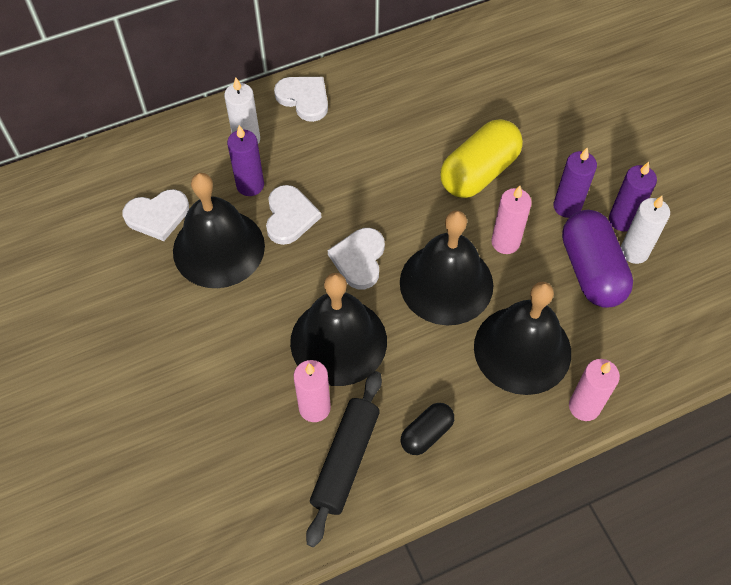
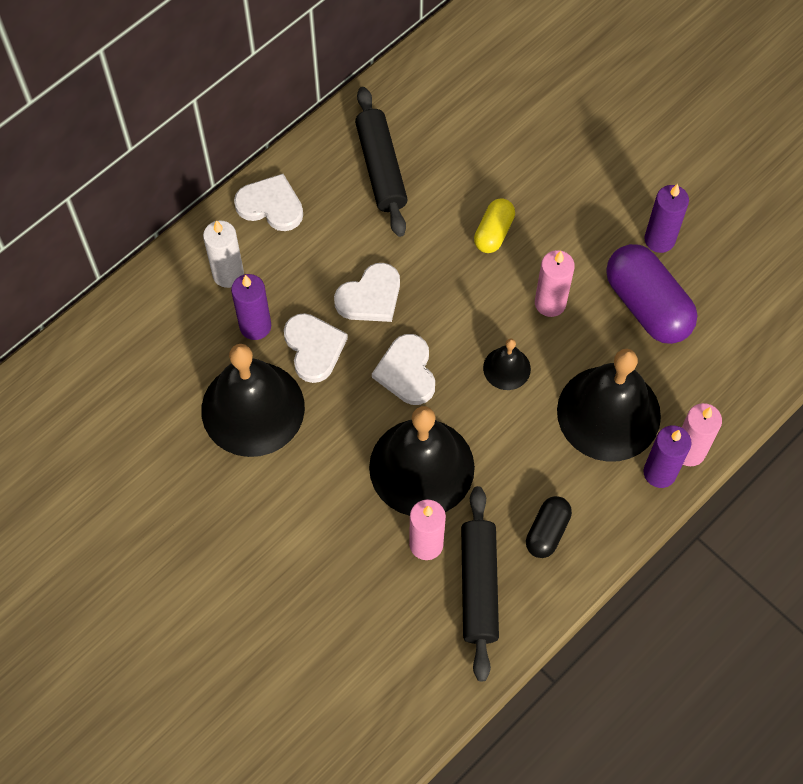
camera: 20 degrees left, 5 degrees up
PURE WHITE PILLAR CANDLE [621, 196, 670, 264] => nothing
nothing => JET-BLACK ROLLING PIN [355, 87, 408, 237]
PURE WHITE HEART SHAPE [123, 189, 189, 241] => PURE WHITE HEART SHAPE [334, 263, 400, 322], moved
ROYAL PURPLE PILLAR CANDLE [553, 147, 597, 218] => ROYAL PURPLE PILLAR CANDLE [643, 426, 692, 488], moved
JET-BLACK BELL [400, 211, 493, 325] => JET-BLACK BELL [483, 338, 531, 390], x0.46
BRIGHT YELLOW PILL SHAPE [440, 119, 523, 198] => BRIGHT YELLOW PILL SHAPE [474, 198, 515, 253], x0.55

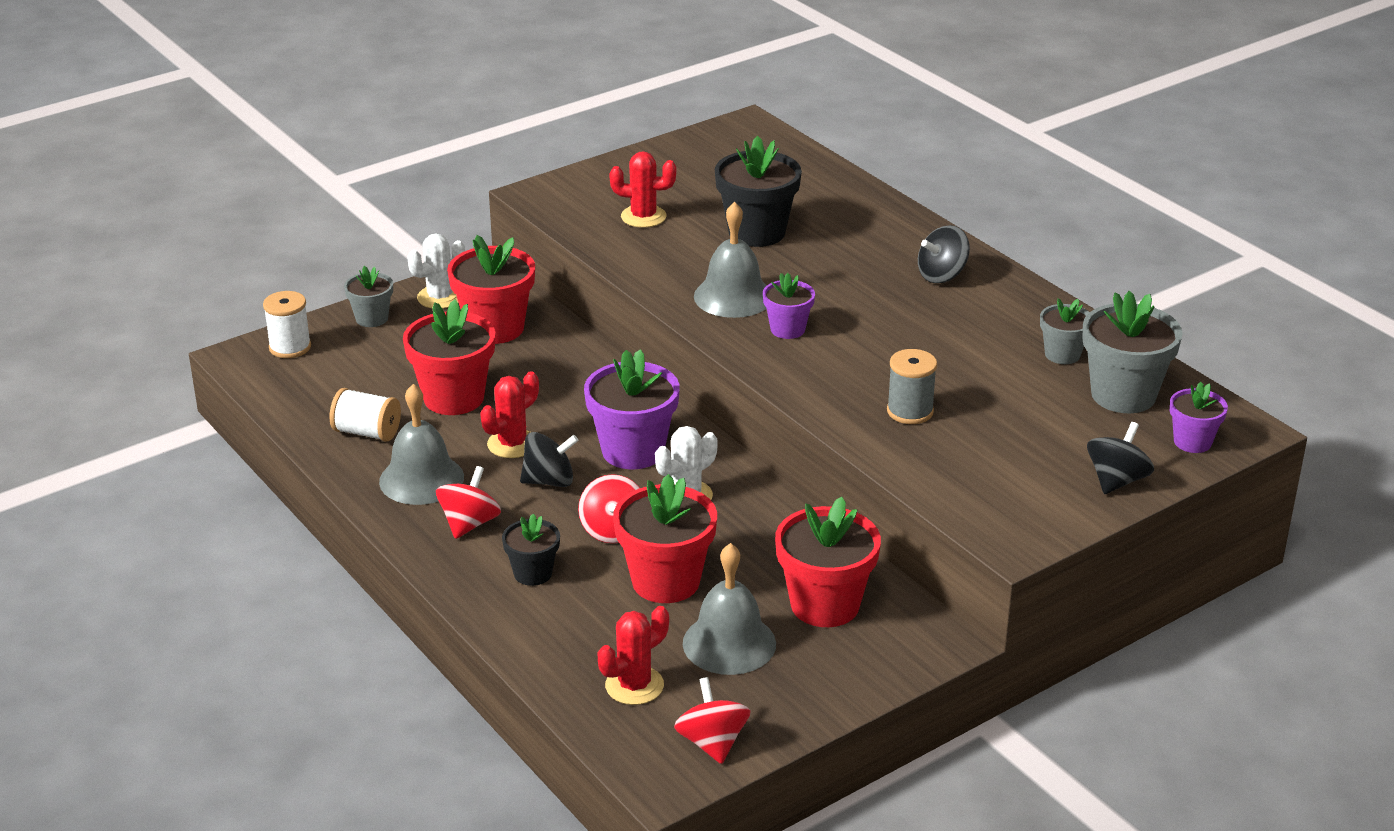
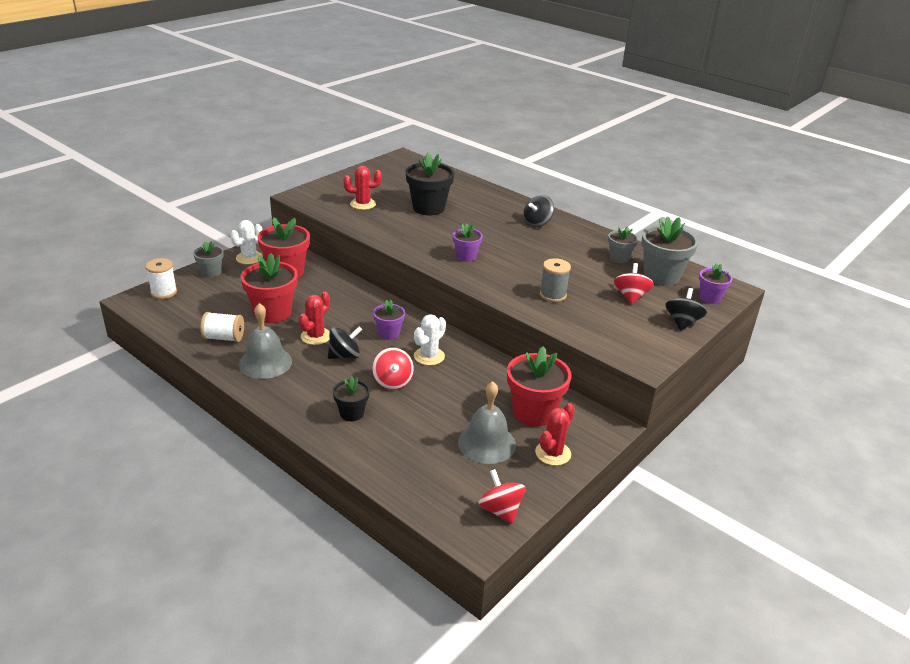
camera: 15 degrees left, 0 degrees up
RED PLANT POT [613, 474, 717, 603] => nothing
GREY BELL [694, 202, 767, 318] => nothing
RED WHIRLIGIG [436, 466, 501, 539] => RED WHIRLIGIG [614, 263, 654, 305], moved
RED SAGUARO CACTUS [597, 606, 669, 705] => RED SAGUARO CACTUS [535, 403, 575, 466], moved
ROYAL PURPLE PLANT POT [584, 349, 679, 469] => ROYAL PURPLE PLANT POT [373, 300, 405, 340], x0.57

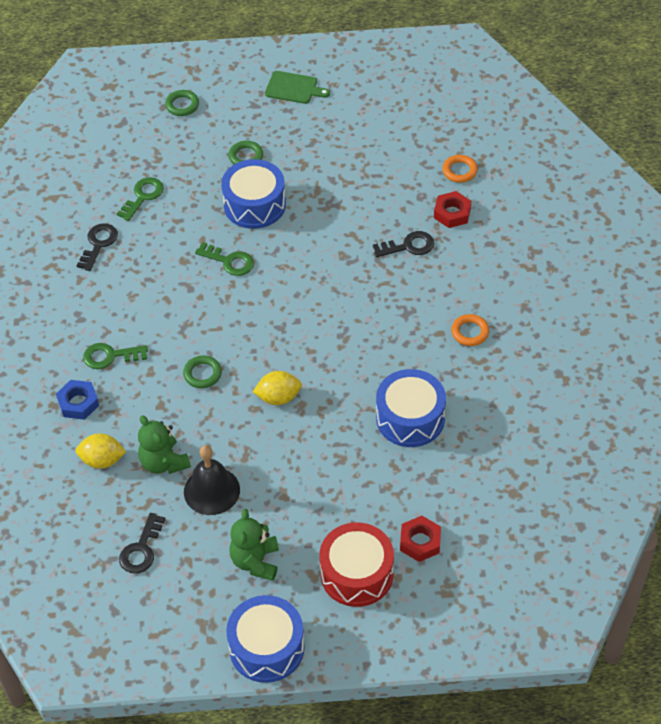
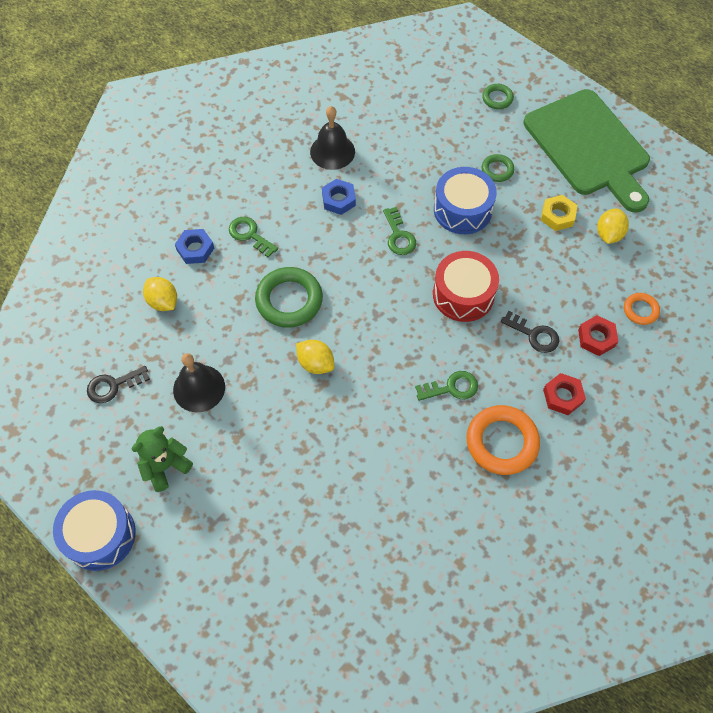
camera: 45 degrees right, 10 degrees up
EMERALD TEDDY BEAR [138, 415, 191, 474] => nothing
ROYAL BLUE SNARE DRUM [376, 369, 446, 447] => nothing
nothing => ROYAL BLUE HEX NUT [322, 179, 356, 215]
nothing => BRIGHT YELLOW HEX NUT [541, 195, 577, 231]
nothing => BRIGHT YELLOW TOY LEMON [597, 208, 629, 244]
EMERALD KEY [117, 177, 164, 221] => EMERALD KEY [415, 371, 478, 401], moved
RED SNARE DRUM [319, 522, 394, 607] => RED SNARE DRUM [433, 251, 499, 322], moved
RED HEX NUT [400, 516, 441, 562] => RED HEX NUT [543, 373, 586, 415], moved
JET-BLACK KEY [77, 223, 118, 271] => JET-BLACK BELL [310, 106, 355, 170]
EMERALD HOOP [183, 356, 222, 388] => EMERALD HOOP [255, 267, 323, 328], x1.90
EMERALD CUTTING BOARD [265, 71, 330, 104] => EMERALD CUTTING BOARD [524, 89, 650, 213], x2.49
BRIGHT ORANGE HOOP [451, 314, 489, 346] => BRIGHT ORANGE HOOP [466, 405, 540, 475], x1.90

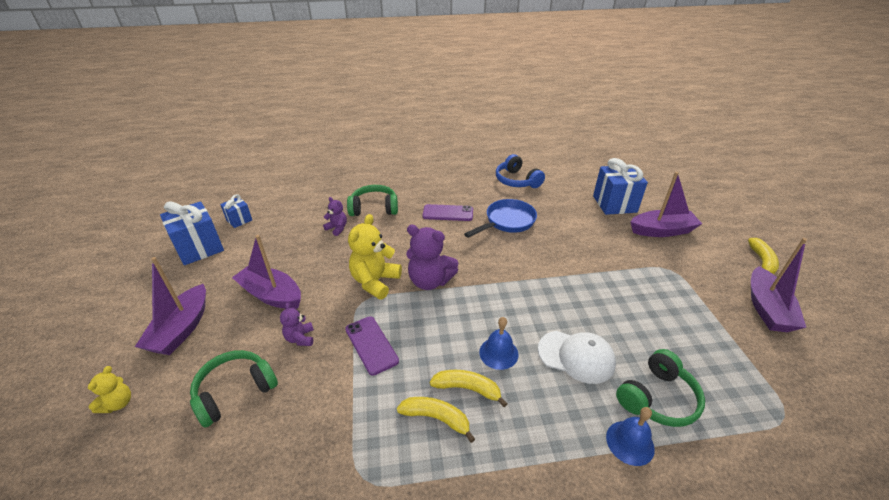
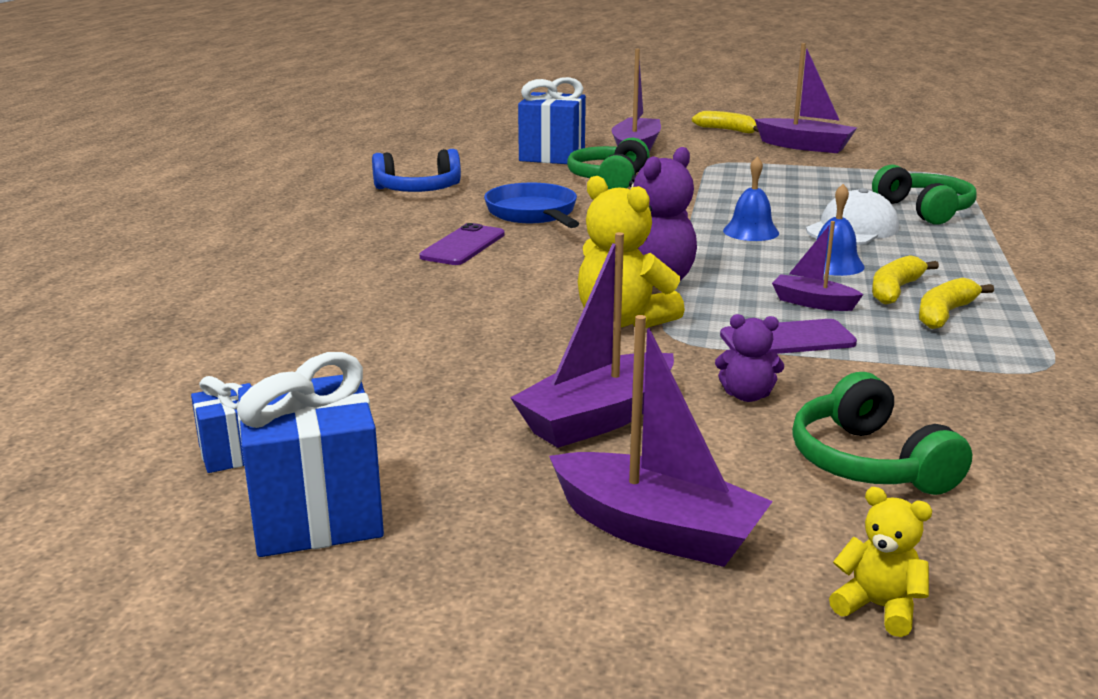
camera: 70 degrees left, 15 degrees down
ROYAL PURPLE TEDDY BEAR [323, 197, 347, 236] => nothing
nothing => ROYAL PURPLE BOAT [772, 221, 864, 311]
EMERALD HEADPHONES [347, 185, 398, 216] => EMERALD HEADPHONES [567, 138, 650, 189], moved
ROYAL BLUE BELL [606, 407, 655, 466] => ROYAL BLUE BELL [723, 156, 779, 241], moved

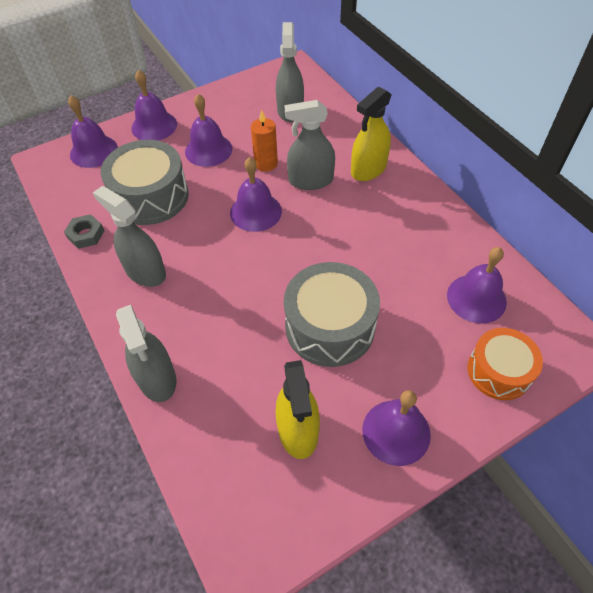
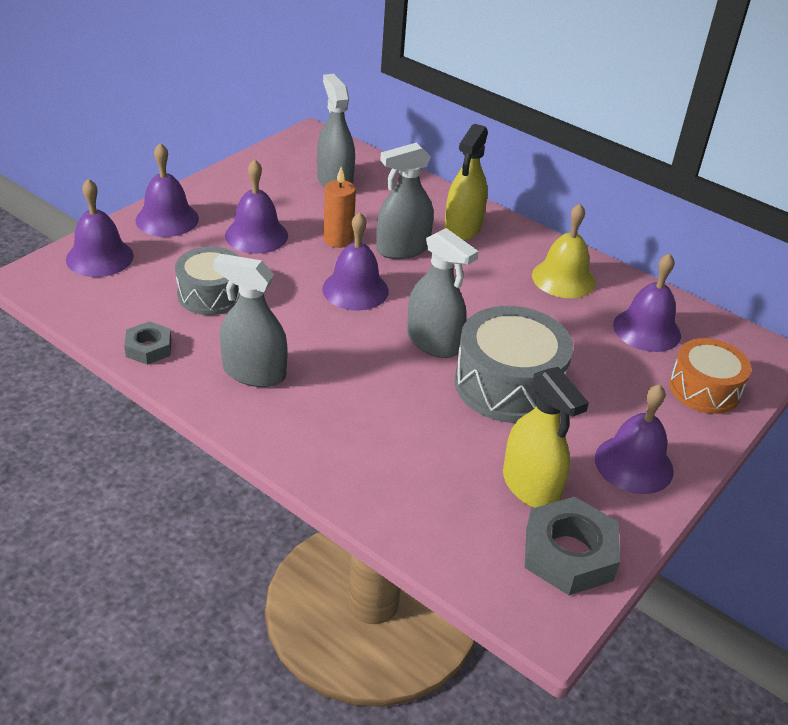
camera: 25 degrees left, 15 degrees down
nothing => GREY HEX NUT [524, 497, 620, 595]
nothing => BRIGHT YELLOW BELL [532, 204, 596, 298]
GREY SPRAY BOTTLE [116, 305, 177, 402] => GREY SPRAY BOTTLE [407, 228, 478, 358], moved
GREY SNARE DRUM [100, 140, 189, 225] => GREY SNARE DRUM [175, 247, 240, 315], x0.66

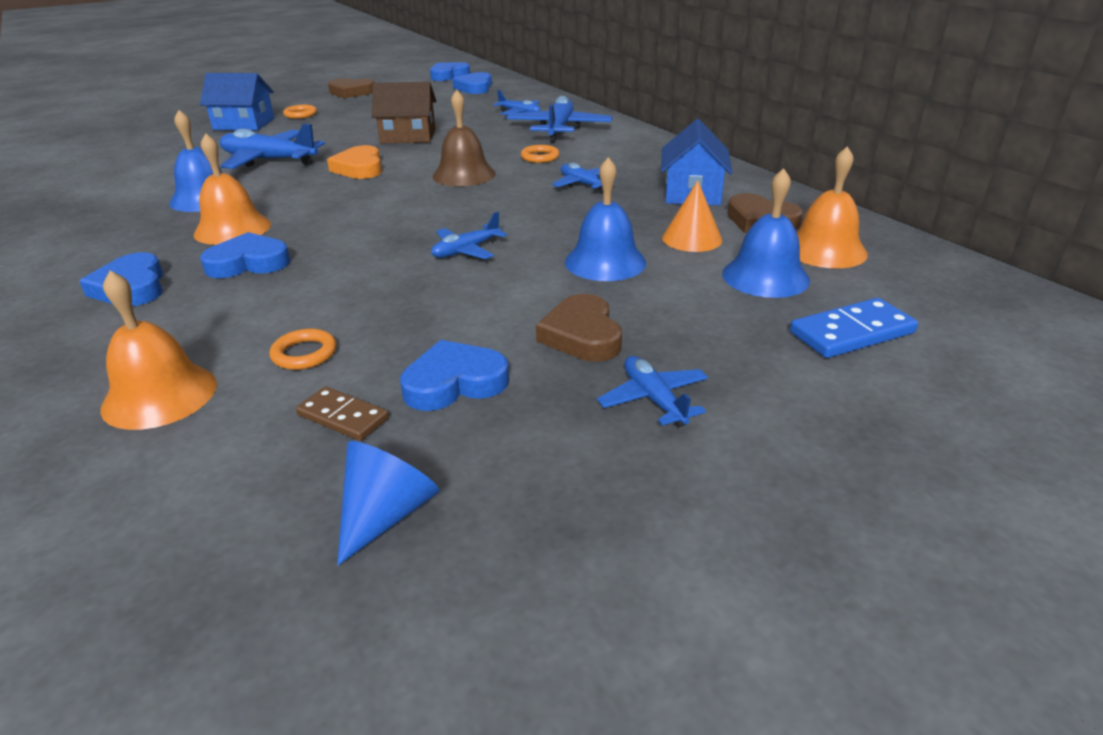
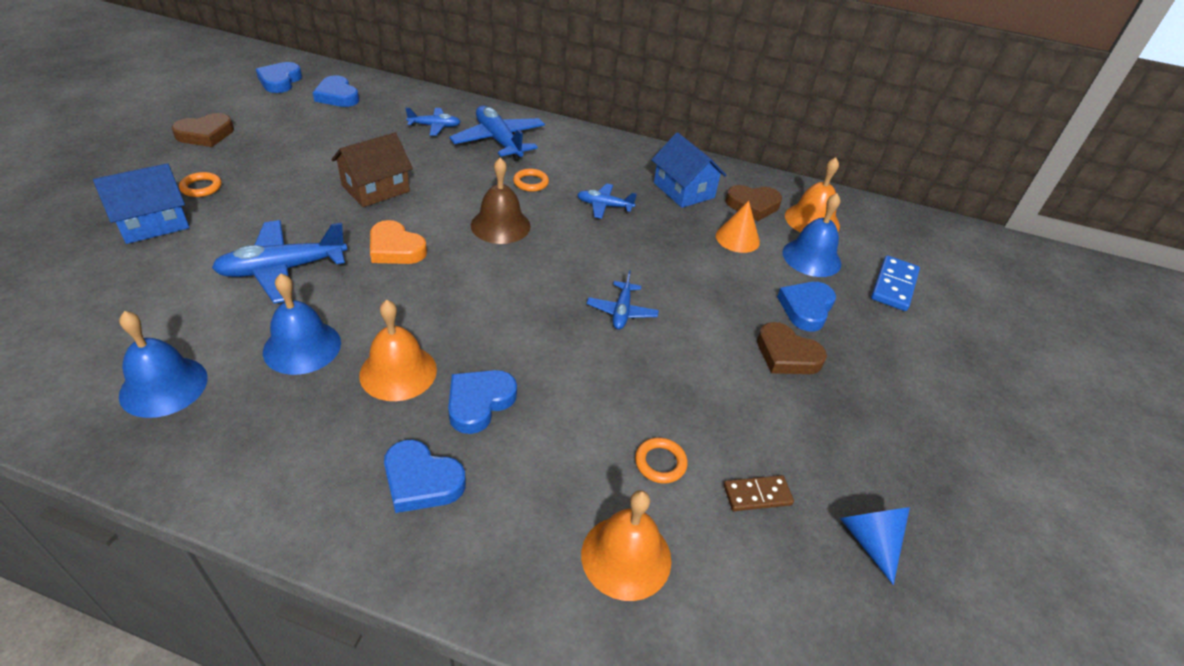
camera: 45 degrees left, 10 degrees up
ROYAL BLUE AEROPLANE [597, 356, 708, 428] => nothing
ROYAL BLUE HEART SHAPE [400, 340, 509, 411] => ROYAL BLUE HEART SHAPE [777, 282, 836, 331], moved
ROYAL BLUE BELL [565, 157, 646, 281] => ROYAL BLUE BELL [119, 311, 208, 418], moved

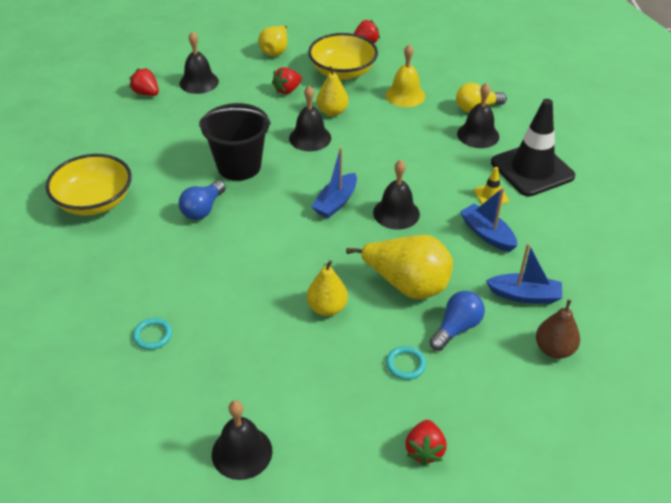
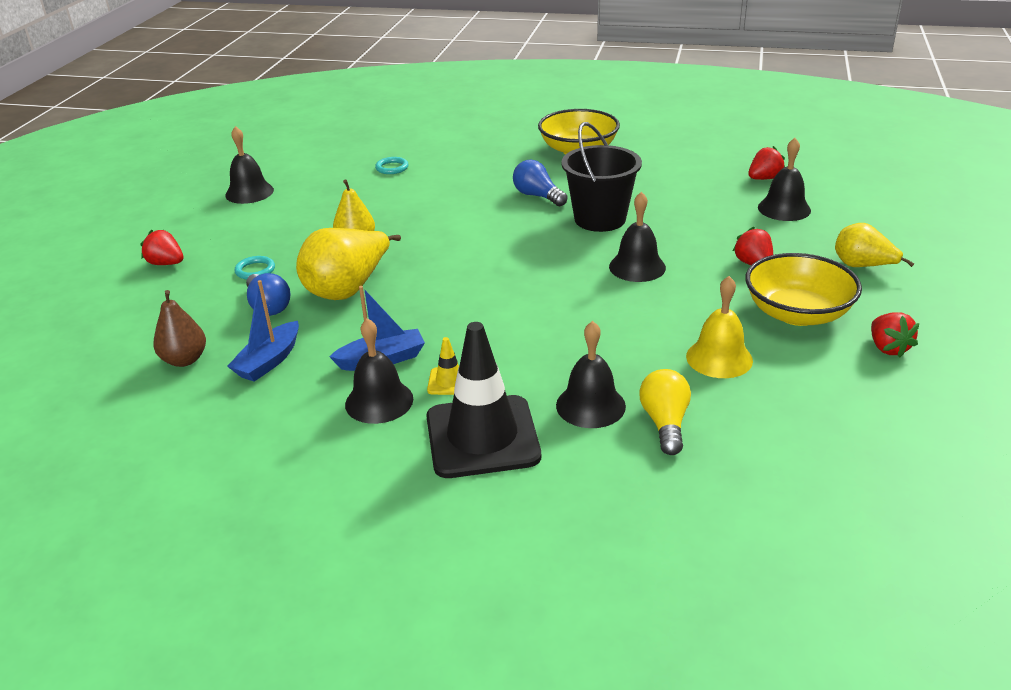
camera: 110 degrees right, 10 degrees down
ROYAL BLUE BOAT [311, 148, 357, 218] => nothing
BRIGHT YELLOW TOY PEAR [316, 66, 349, 116] => nothing
JET-BLACK BELL [373, 160, 420, 230] => JET-BLACK BELL [345, 318, 413, 424], moved

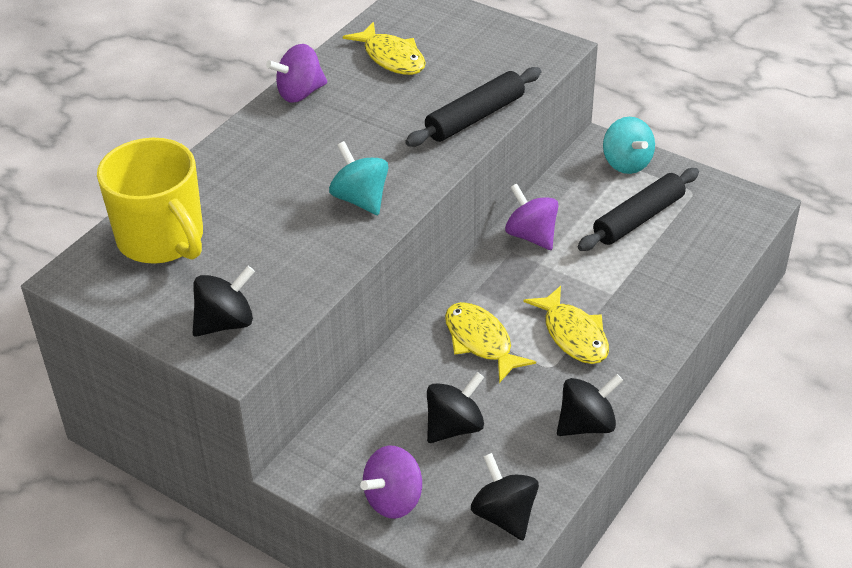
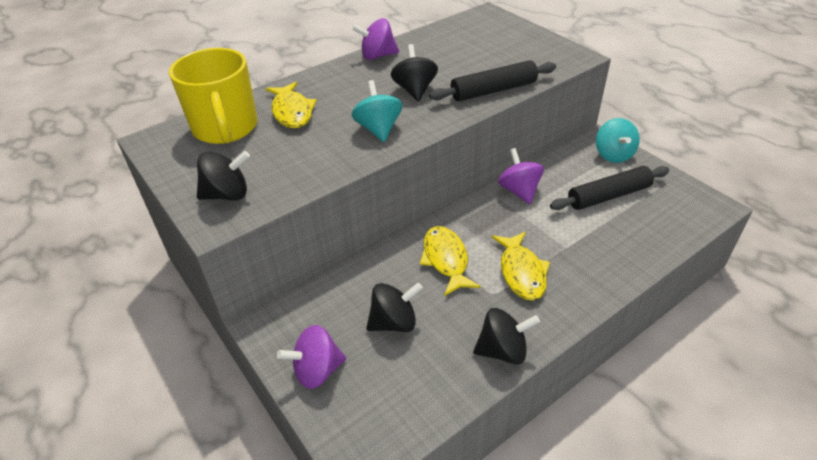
camera: 20 degrees right, 0 degrees up
BRIGHT YELLOW TOY FISH [343, 22, 426, 75] => BRIGHT YELLOW TOY FISH [265, 82, 317, 128], moved
JET-BLACK WHIRLIGIG [471, 453, 539, 540] => JET-BLACK WHIRLIGIG [391, 44, 438, 101], moved

